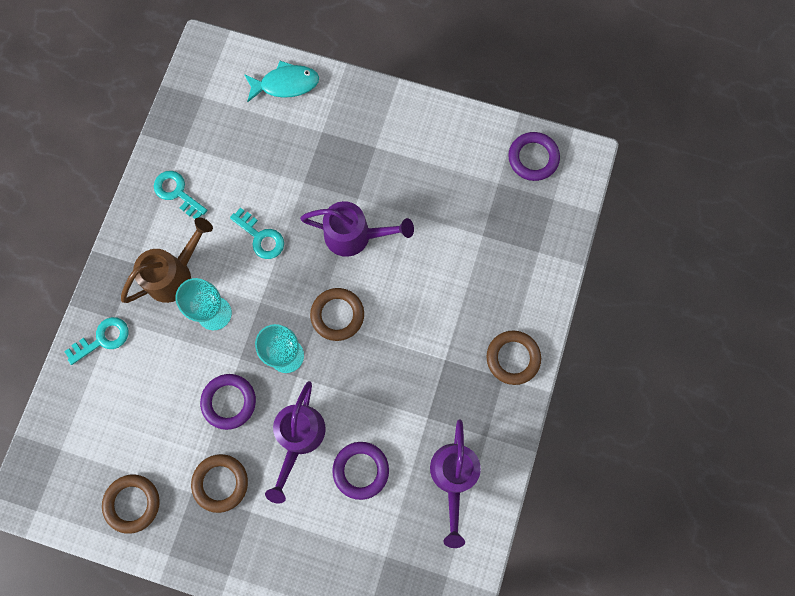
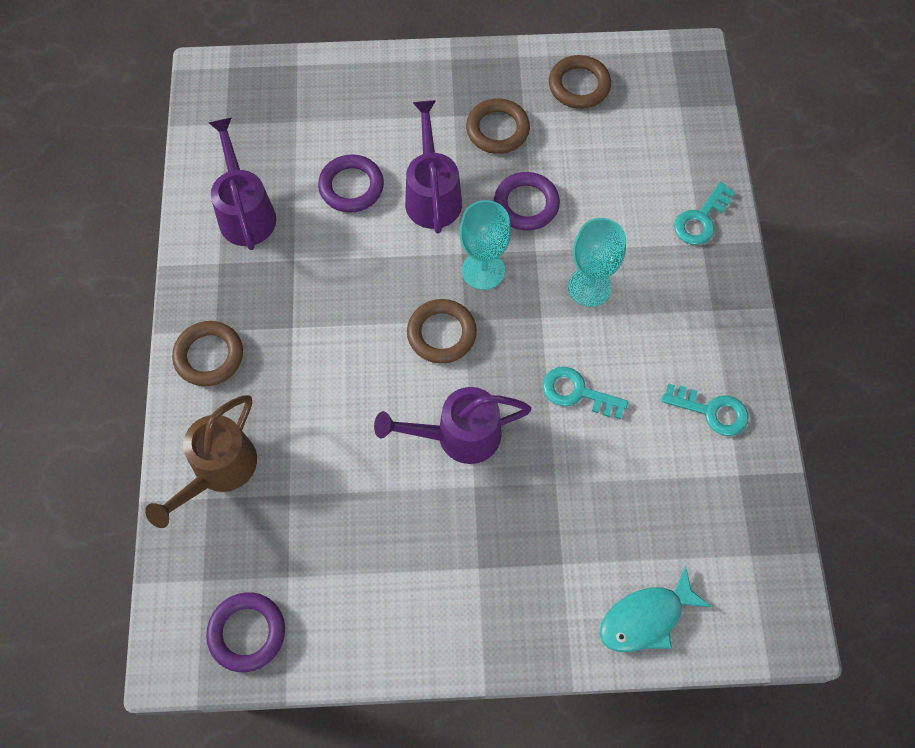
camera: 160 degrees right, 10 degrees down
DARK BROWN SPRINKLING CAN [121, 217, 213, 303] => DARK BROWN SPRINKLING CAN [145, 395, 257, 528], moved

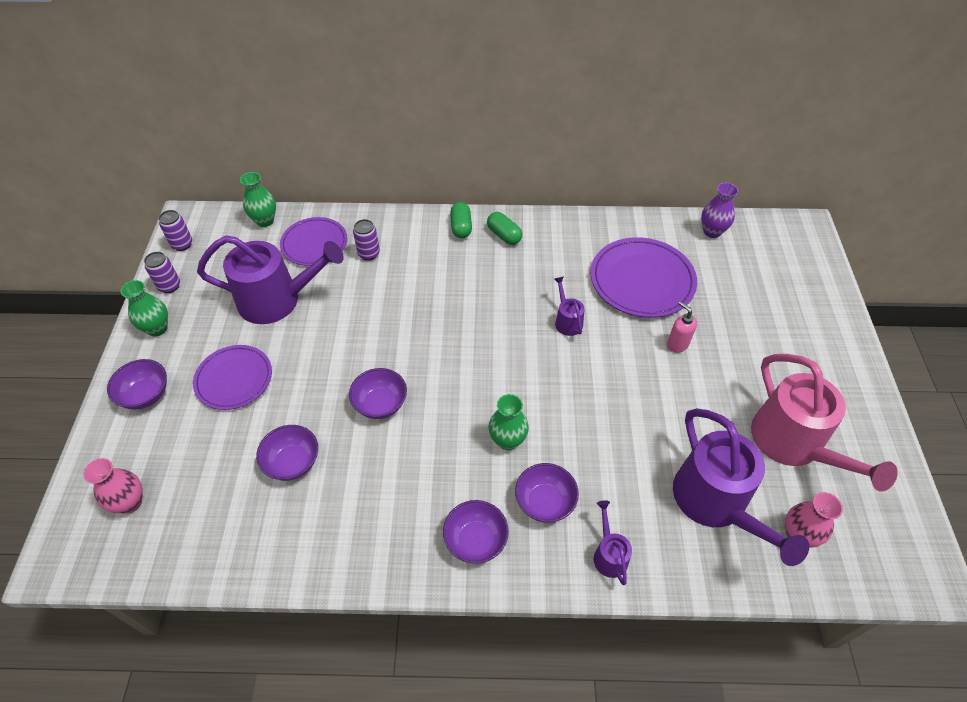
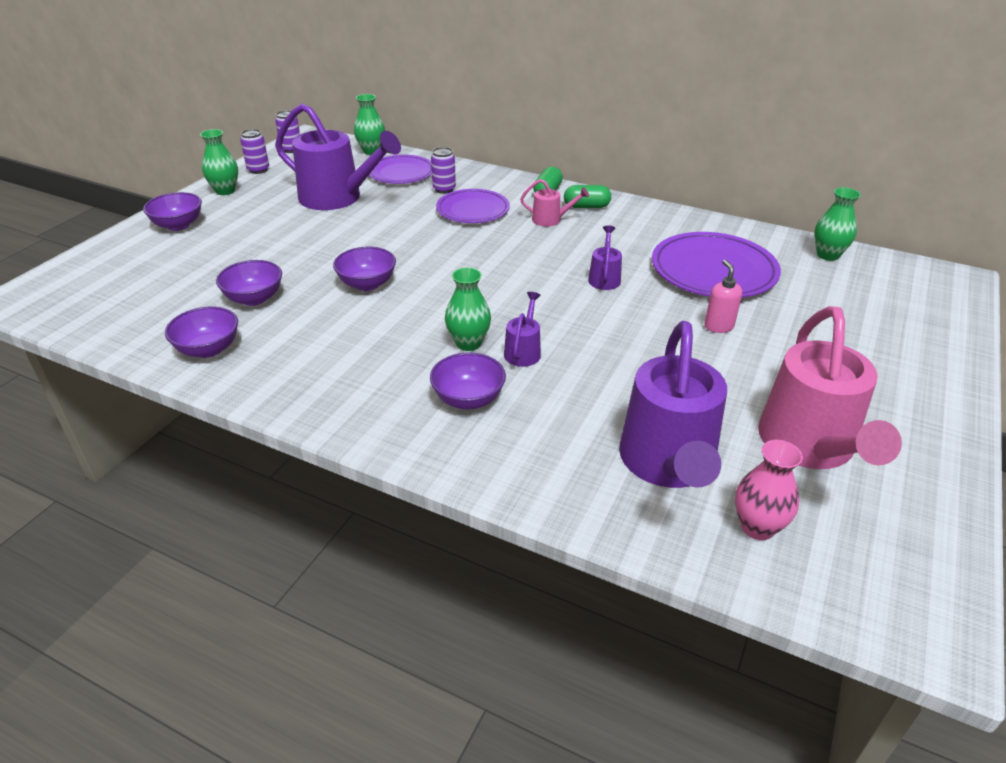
camera: 25 degrees right, 15 degrees down
PINK FLOWER VASE [83, 458, 143, 514] => nothing
nothing => PINK SPRINKLING CAN [520, 179, 589, 226]
ROYAL PURPLE PLATE [193, 345, 272, 410] => ROYAL PURPLE PLATE [436, 189, 510, 223], moved
ROYAL PURPLE DEEP DISH [443, 500, 509, 564] => ROYAL PURPLE DEEP DISH [165, 307, 238, 358], moved
ROYAL PURPLE SPRINKLING CAN [594, 500, 632, 585] => ROYAL PURPLE SPRINKLING CAN [504, 292, 541, 367], moved
ROYAL PURPLE FLOWER VASE [701, 183, 738, 238] => EMERALD FLOWER VASE [814, 188, 861, 261]
EMERALD PILL SHAPE [487, 212, 522, 245] => EMERALD PILL SHAPE [564, 185, 611, 208], 75 degrees counterclockwise

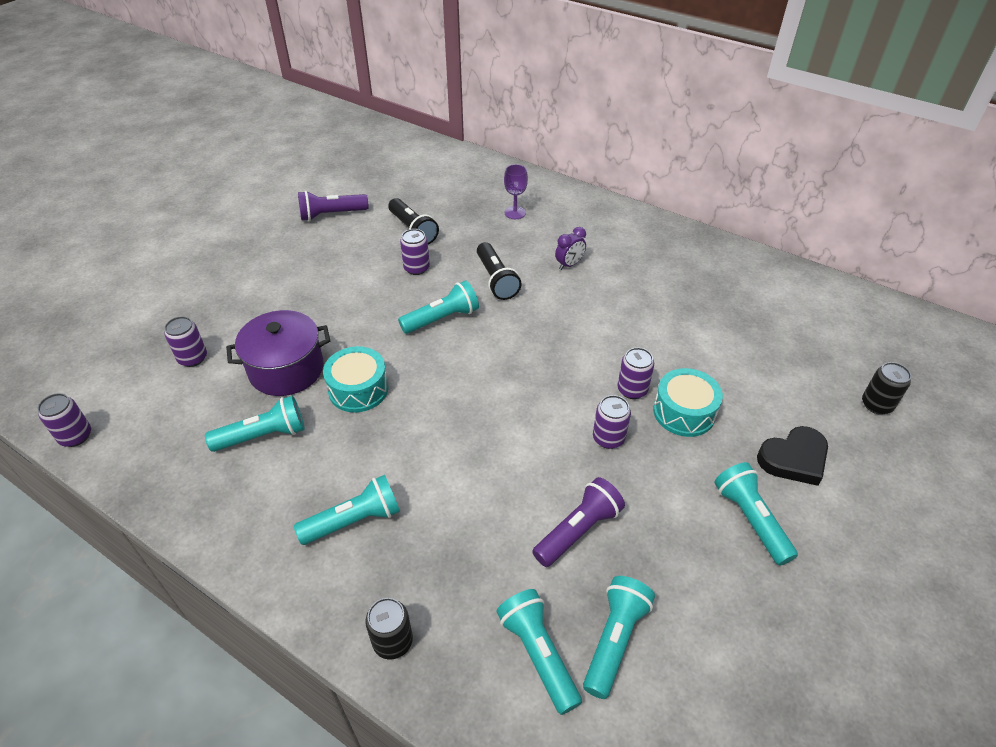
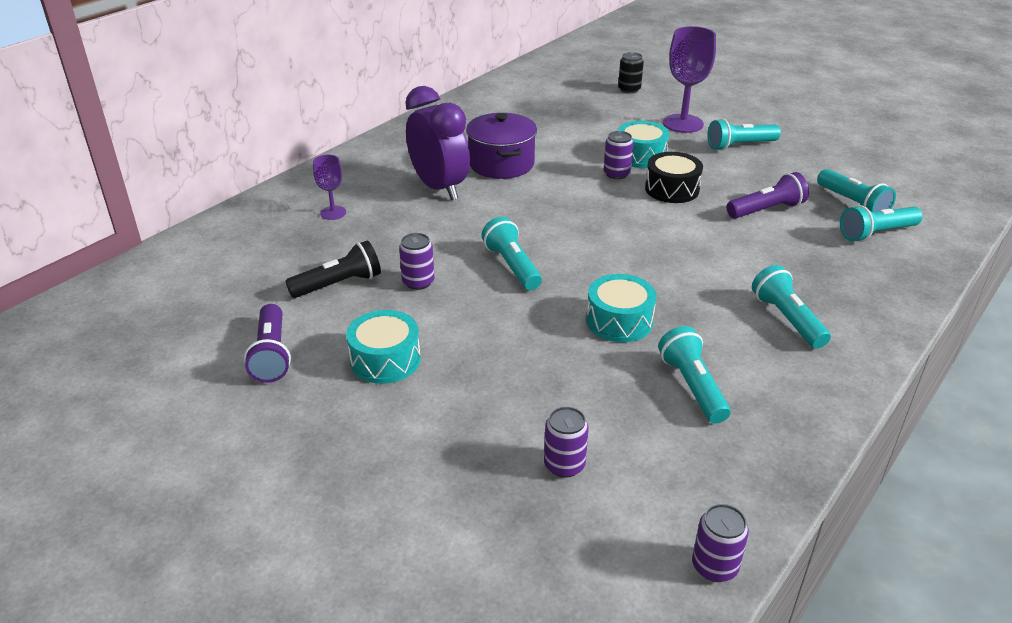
camera: 85 degrees left, 10 degrees down
JET-BLACK SODA CAN [365, 598, 413, 660] => nothing
JET-BLACK POCKET TORCH [477, 242, 522, 300] => nothing
nothing => TURQUOISE SNARE DRUM [346, 310, 421, 384]
ROYAL PURPLE POT [226, 310, 330, 396] => ROYAL PURPLE POT [466, 113, 537, 179], moved
ROYAL PURPLE SODA CAN [593, 395, 631, 449] => JET-BLACK SNARE DRUM [645, 152, 703, 203]
JET-BLACK HEART SHAPE [757, 426, 828, 486] => ROYAL PURPLE CHALICE [663, 26, 716, 133]
ROYAL PURPLE POCKET TORCH [532, 477, 625, 567] => ROYAL PURPLE POCKET TORCH [727, 172, 809, 218], 105 degrees clockwise
TURQUOISE POCKET TORCH [583, 576, 655, 699] => TURQUOISE POCKET TORCH [817, 169, 896, 212], 150 degrees counterclockwise
ROYAL PURPLE BEDSIDE CLOCK [555, 227, 586, 270] => ROYAL PURPLE BEDSIDE CLOCK [405, 86, 470, 200], x2.29

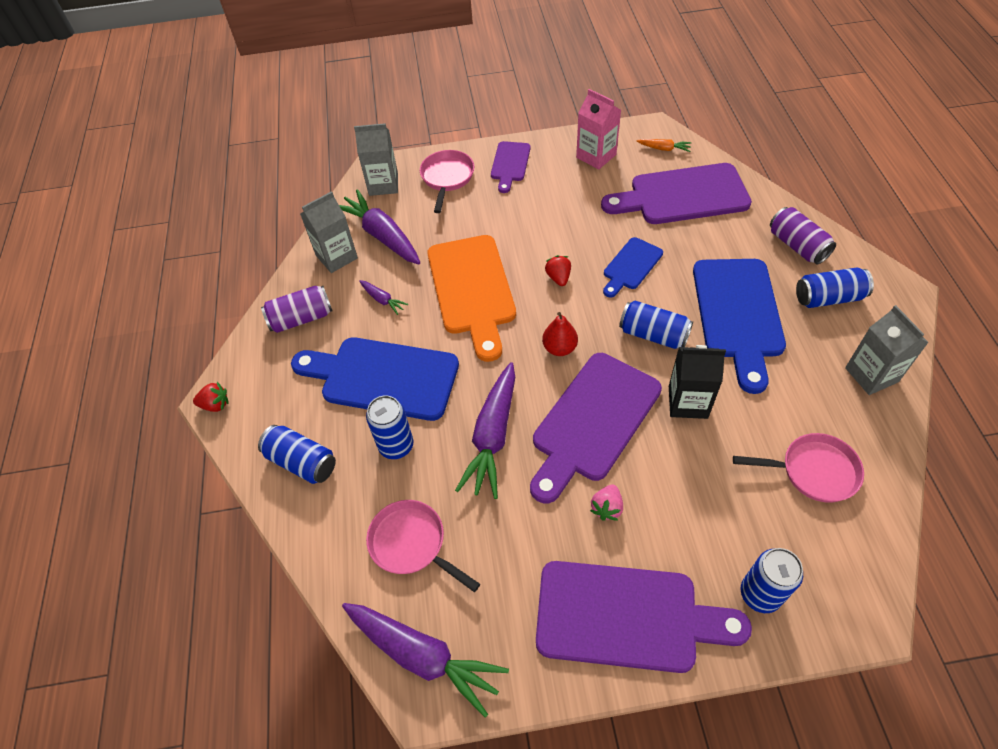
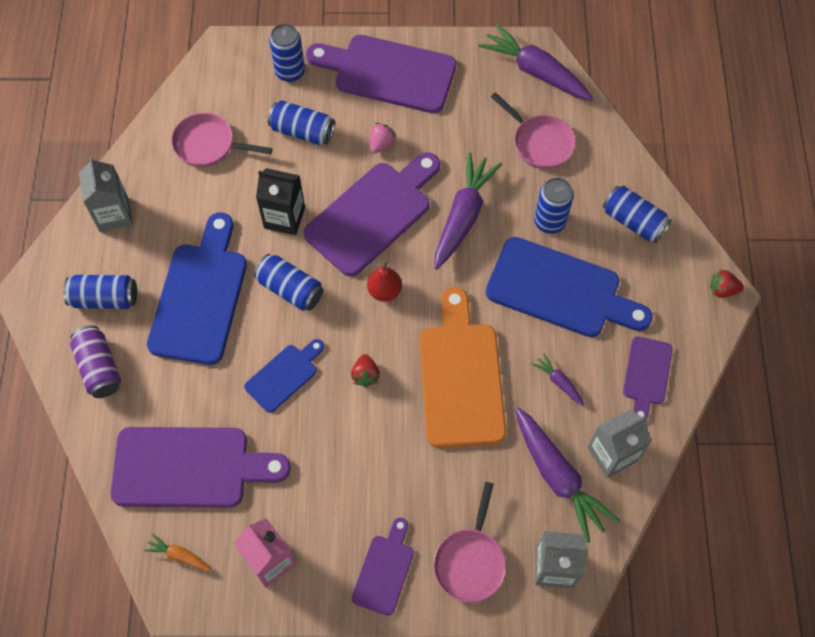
camera: 175 degrees left, 10 degrees up
nothing => ROYAL BLUE SODA CAN [268, 100, 335, 145]
ROYAL PURPLE SODA CAN [261, 286, 333, 333] => ROYAL PURPLE CUTTING BOARD [623, 336, 673, 421]

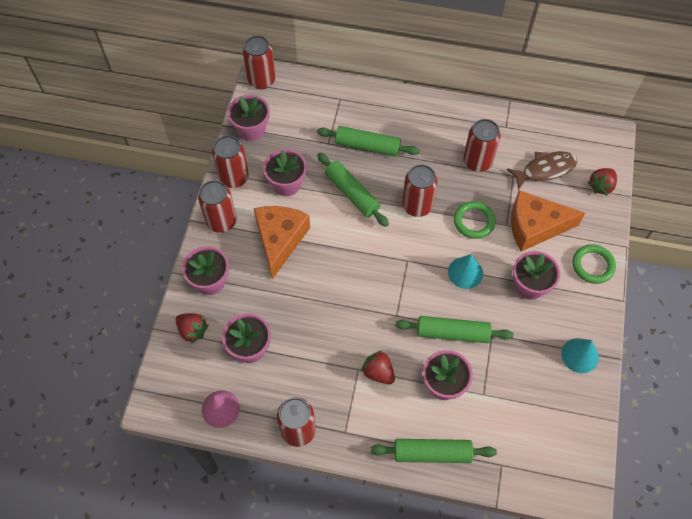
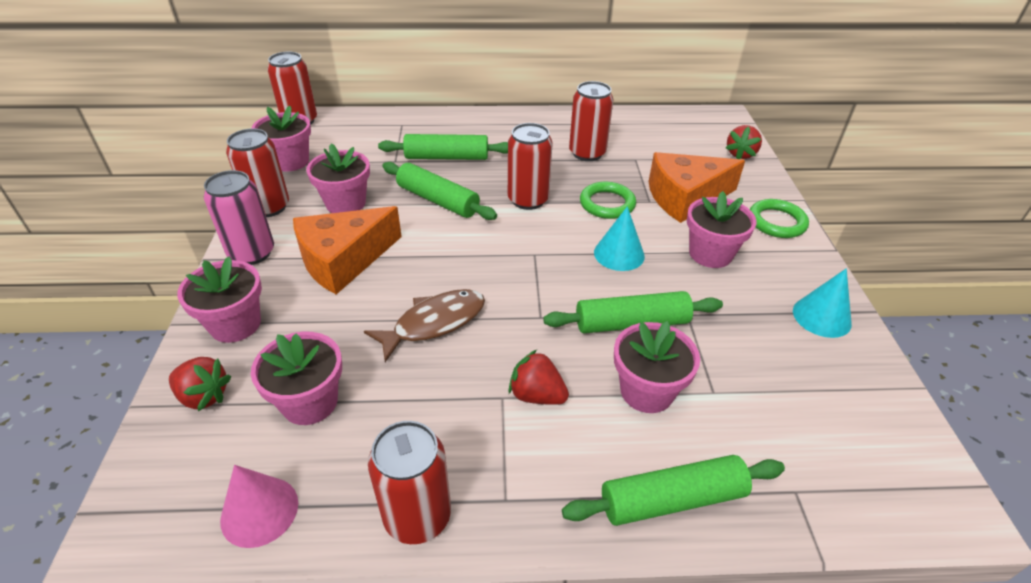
camera: 15 degrees left, 20 degrees down
DARK BROWN TOY FISH [507, 151, 578, 190] => DARK BROWN TOY FISH [364, 289, 485, 362], moved
RED SODA CAN [198, 180, 237, 233] => PINK SODA CAN [204, 170, 274, 265]
BRIGHT ORANGE PIECE OF CHEESE [254, 206, 310, 279] => BRIGHT ORANGE PIECE OF CHEESE [293, 206, 402, 294], 120 degrees counterclockwise

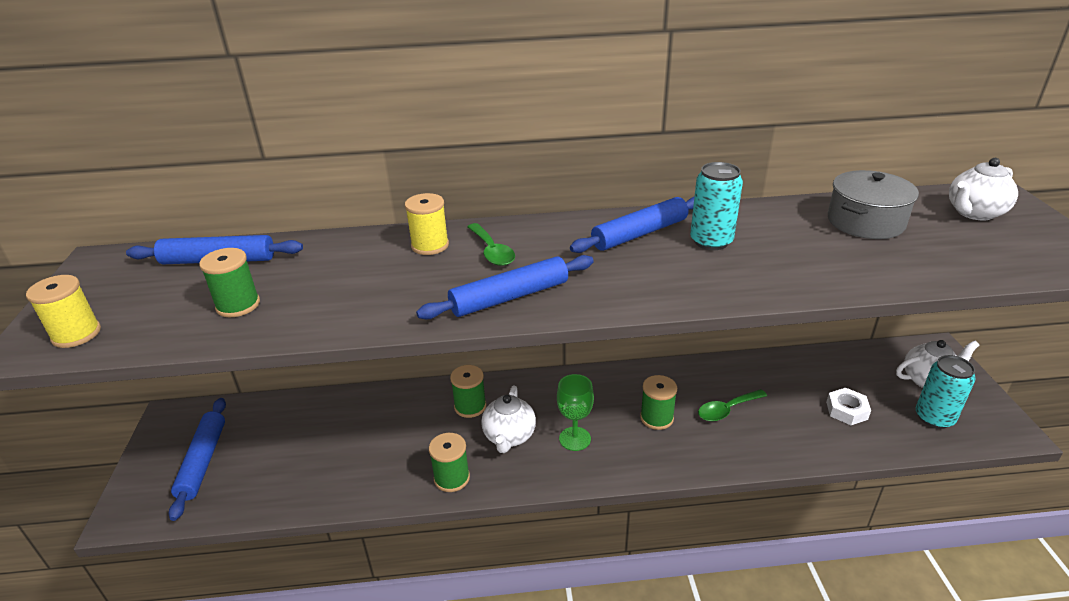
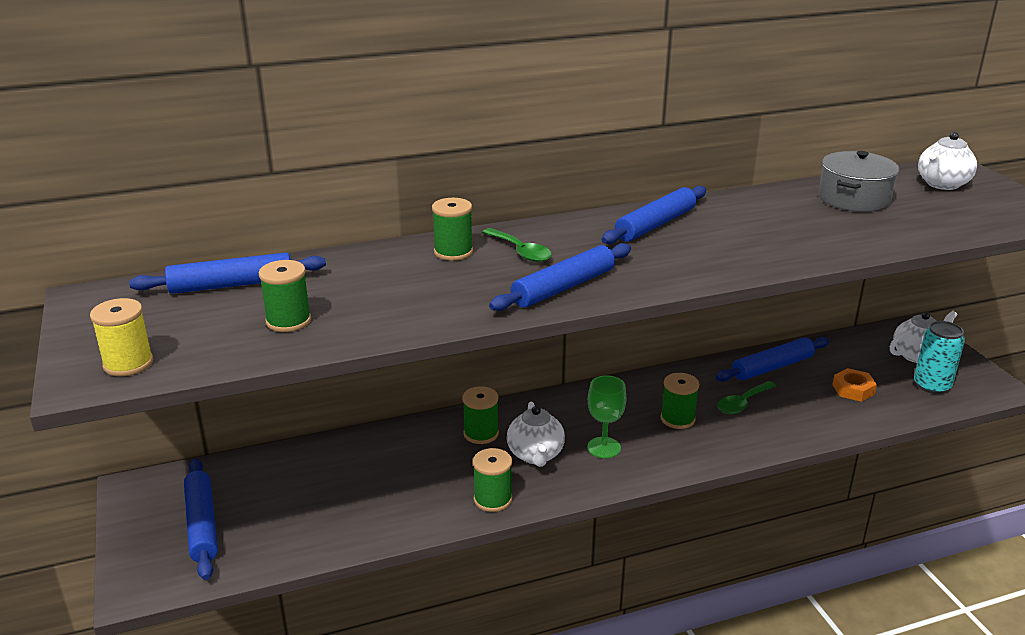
camera: 15 degrees left, 5 degrees down
TURQUOISE SODA CAN [690, 162, 743, 250] => nothing
nothing => ROYAL BLUE ROLLING PIN [715, 337, 829, 382]
BRIGHT YELLOW REEL OF THREAD [405, 193, 449, 255] => EMERALD REEL OF THREAD [432, 198, 473, 261]
PURE WHITE HEX NUT [826, 388, 871, 425] => BRIGHT ORANGE HEX NUT [832, 368, 877, 402]

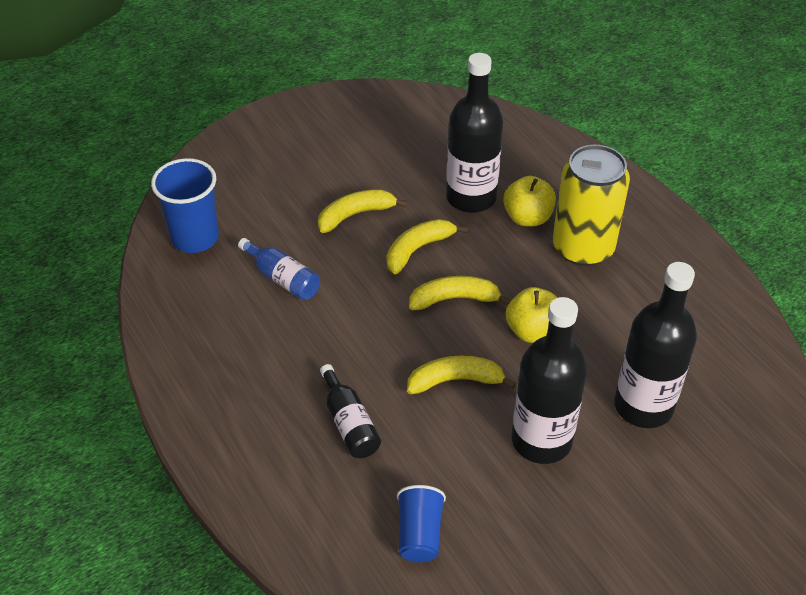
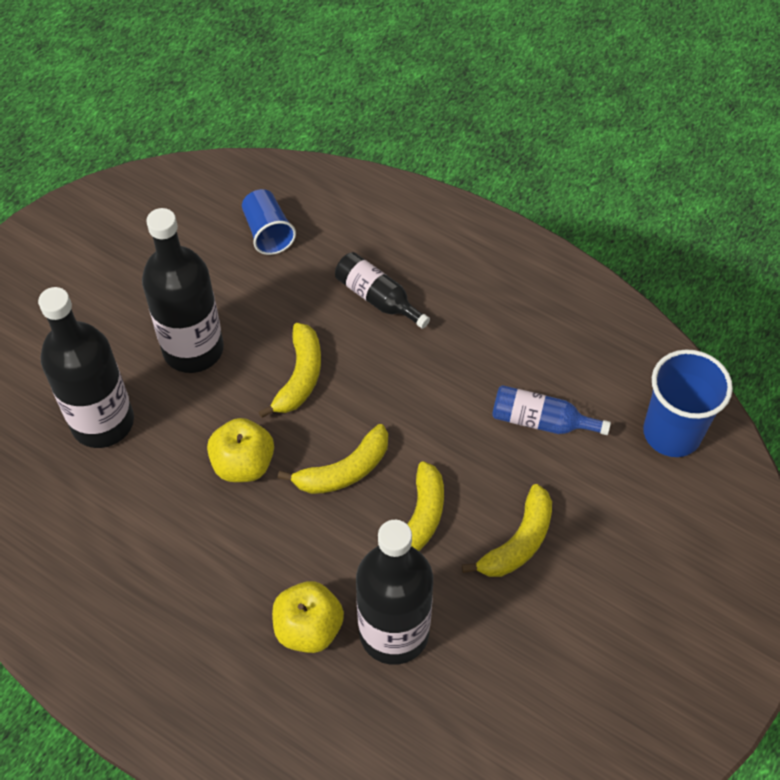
camera: 155 degrees right, 10 degrees up
BRIGHT YELLOW SODA CAN [553, 145, 630, 266] => nothing
BRIGHT YELLOW BANANA FRUIT [407, 355, 516, 394] => BRIGHT YELLOW BANANA FRUIT [259, 323, 321, 418], 45 degrees counterclockwise

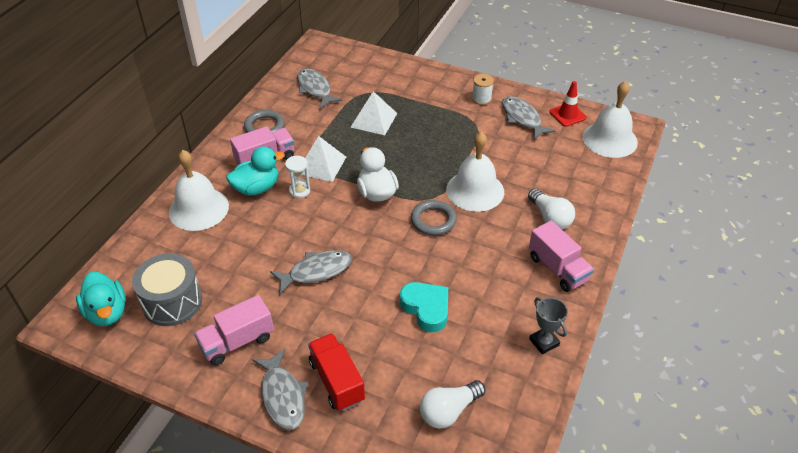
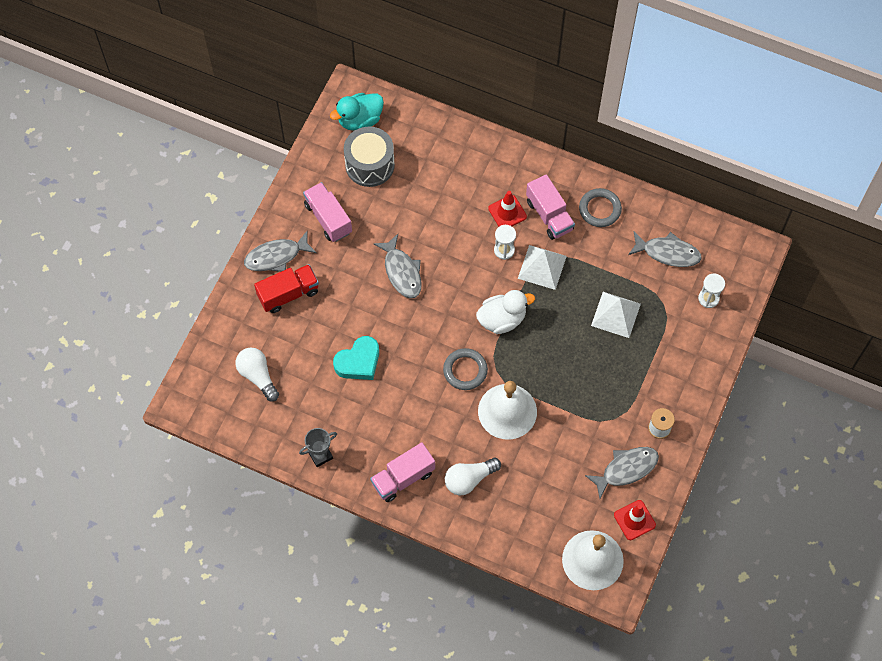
camera: 90 degrees right, 20 degrees up
PURE WHITE BELL [169, 150, 229, 231] => nothing
nothing => PURE WHITE HOURGLASS [698, 274, 725, 308]
TURQUOISE TOY DUCK [226, 146, 285, 196] => RED SAFETY CONE [488, 191, 527, 226]
GREY TOY FISH [297, 68, 342, 108] => GREY TOY FISH [628, 232, 702, 267], 45 degrees clockwise

